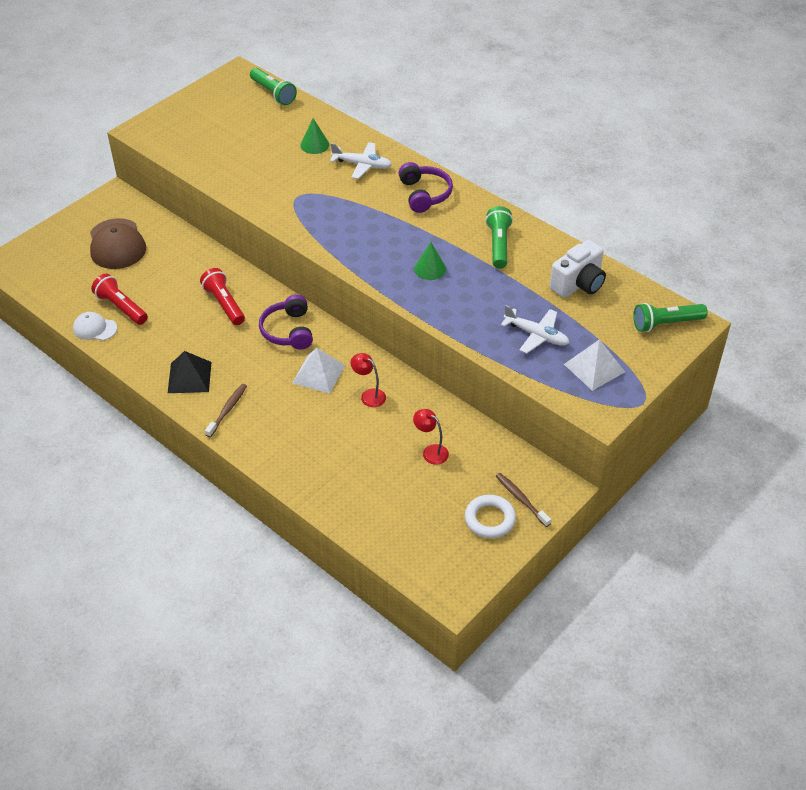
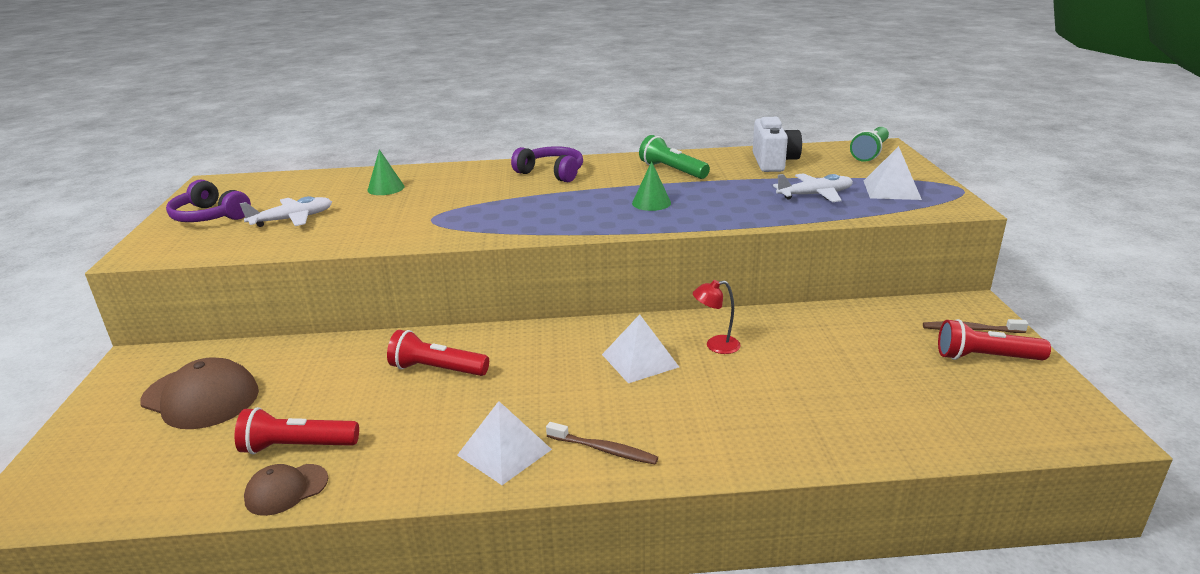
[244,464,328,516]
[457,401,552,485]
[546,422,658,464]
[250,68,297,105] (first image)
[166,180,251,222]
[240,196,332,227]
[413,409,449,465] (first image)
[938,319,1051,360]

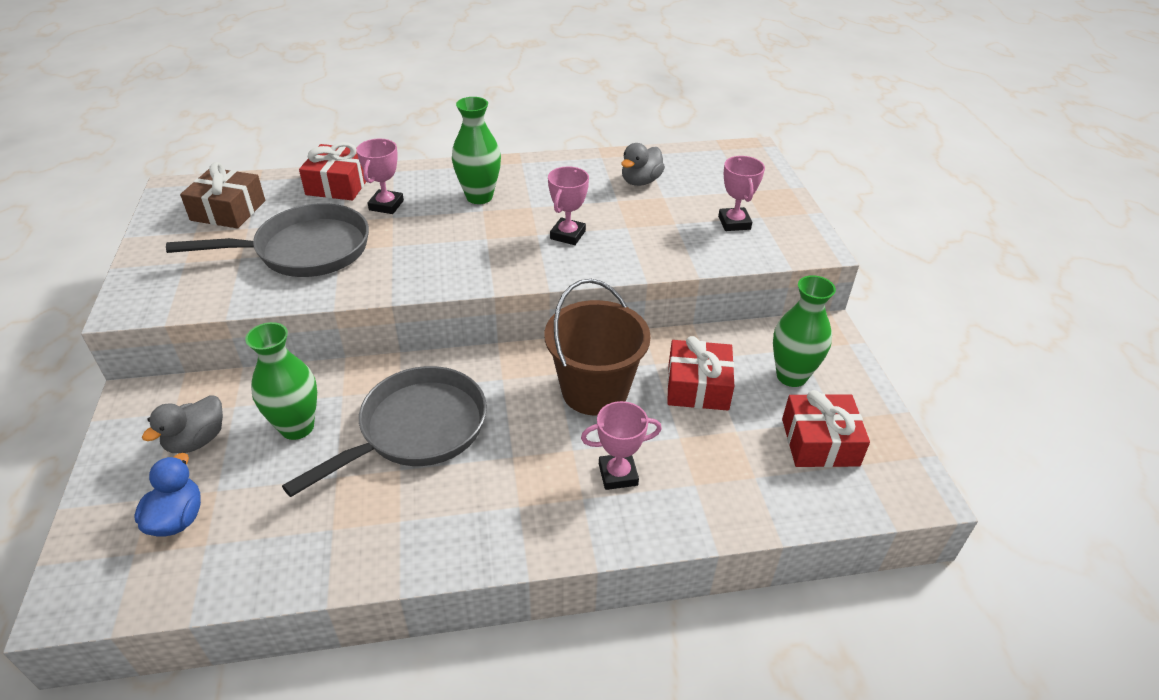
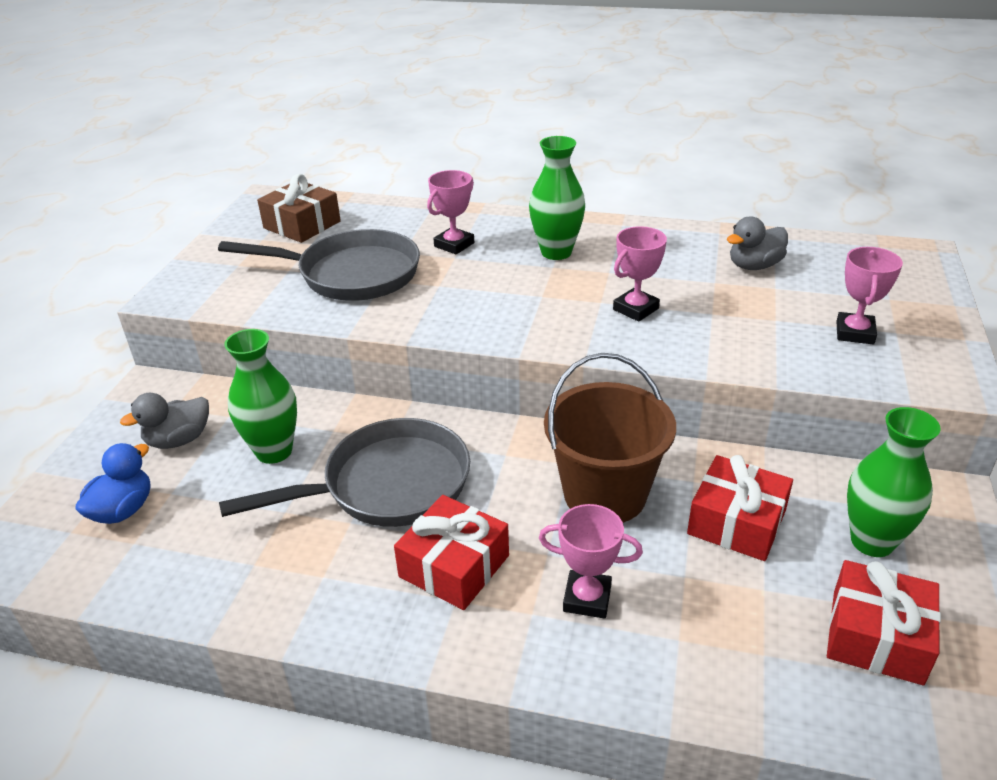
[394,495,509,610]

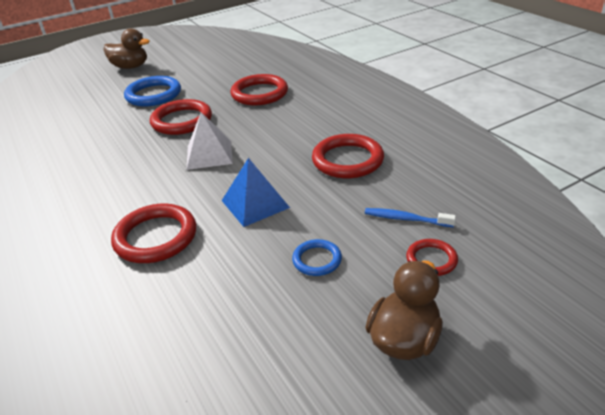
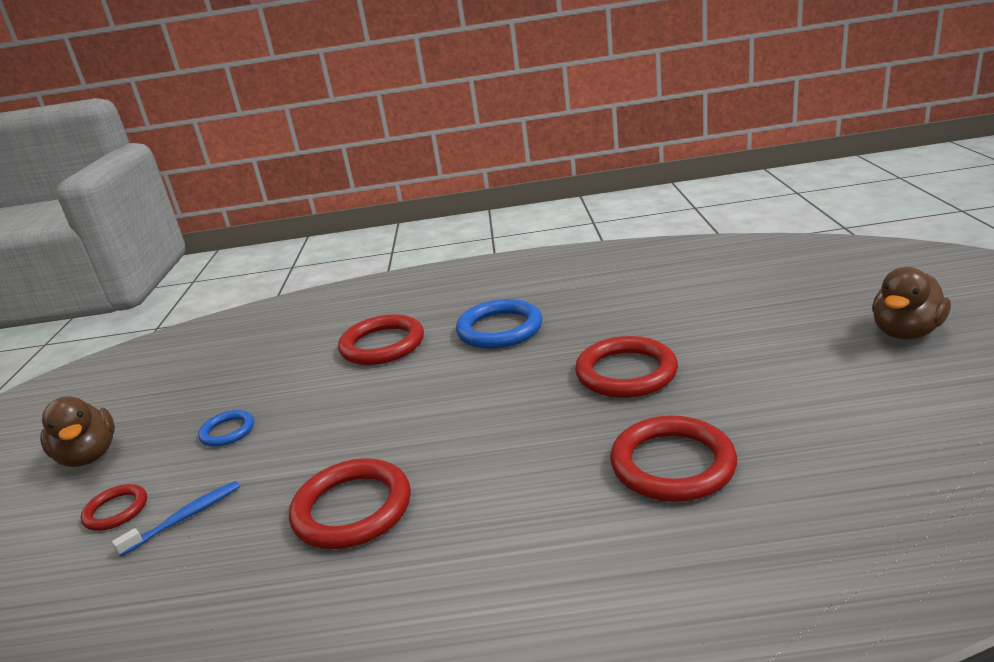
[456,299,542,349]
[186,112,233,170] (first image)
[222,158,290,227] (first image)

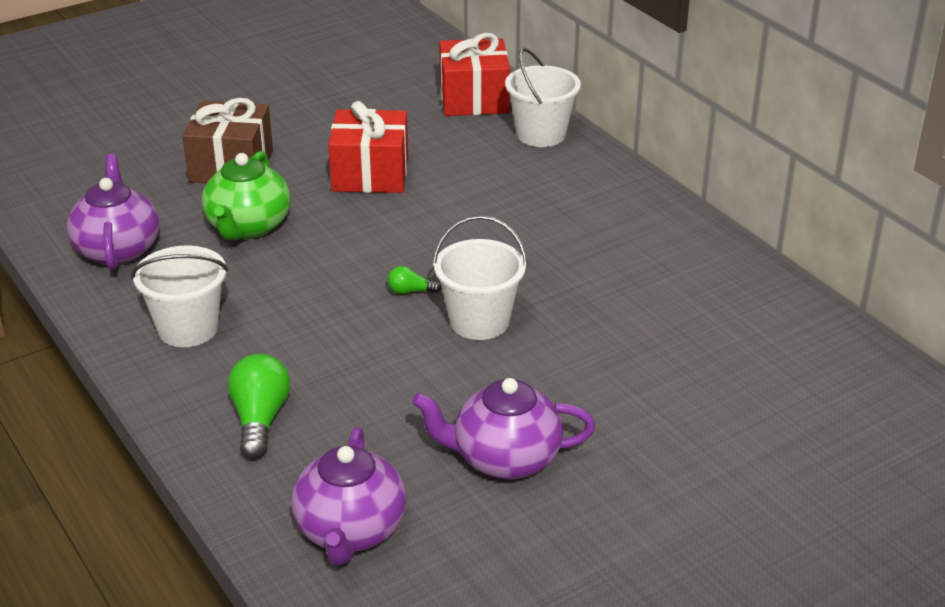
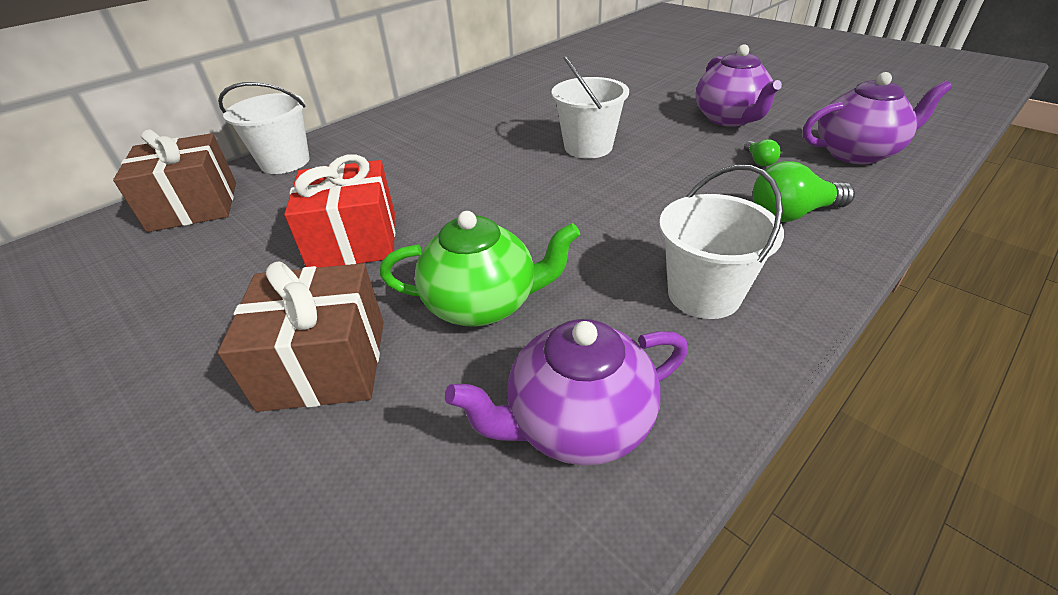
[744,139,781,166]
[113,129,236,232]

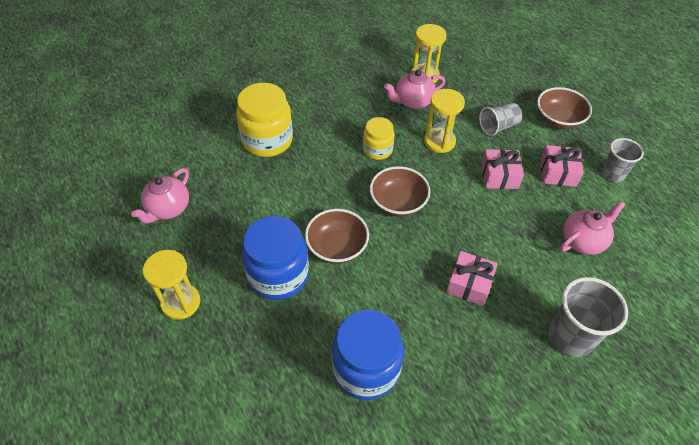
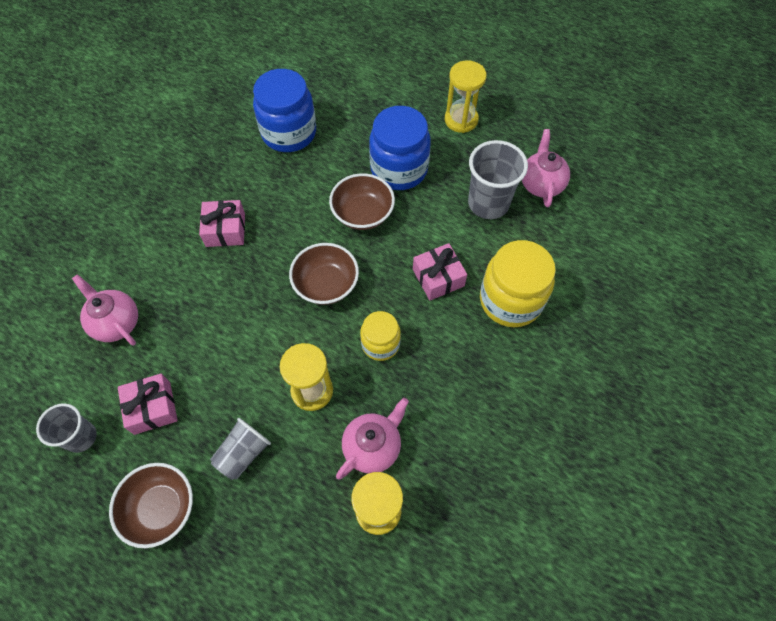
[413,243,467,300]
[468,140,528,219]
[72,274,138,345]

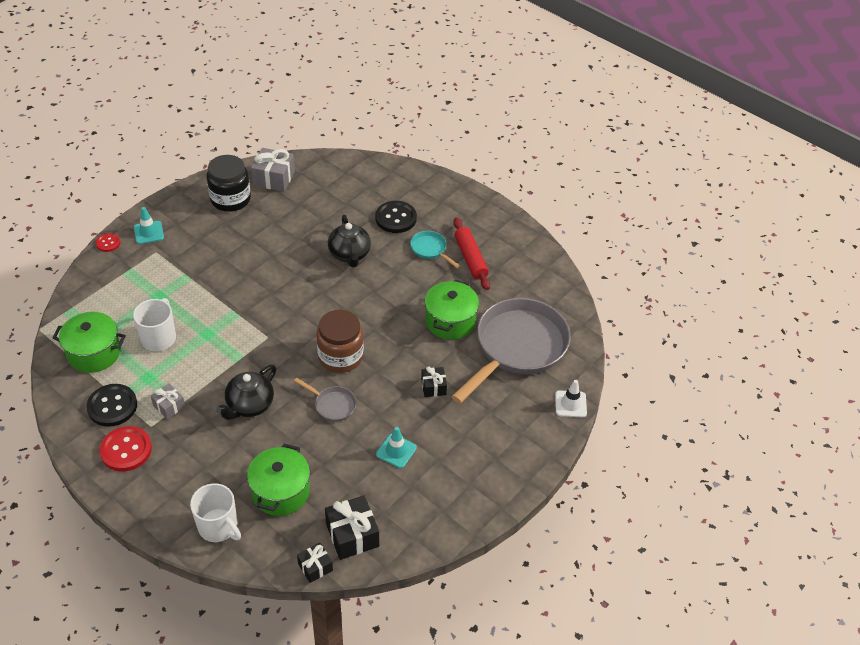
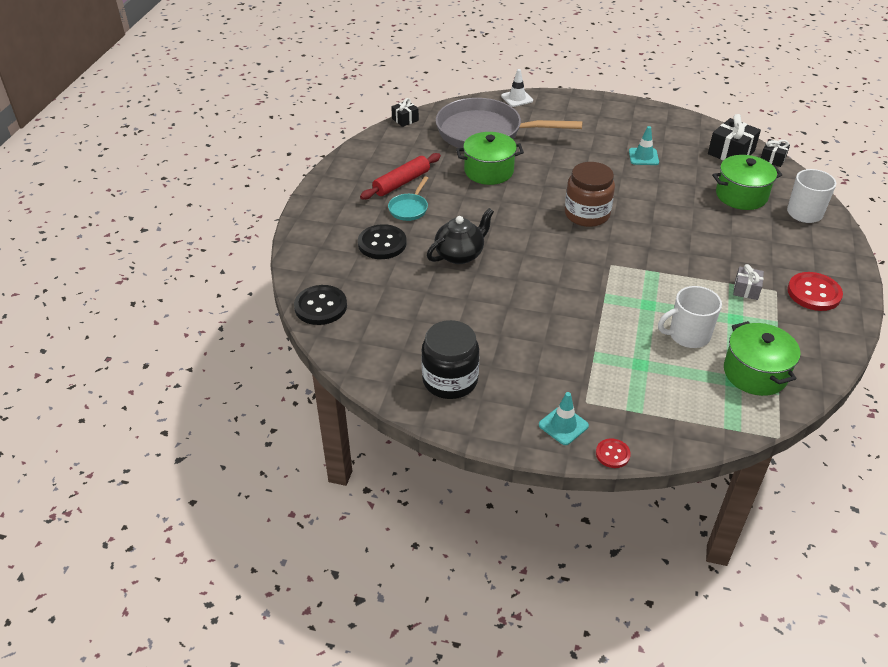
[294,285,347,325]
[216,365,276,420] (first image)
[251,148,295,192] (first image)
[294,378,356,422] (first image)
[391,98,419,127]

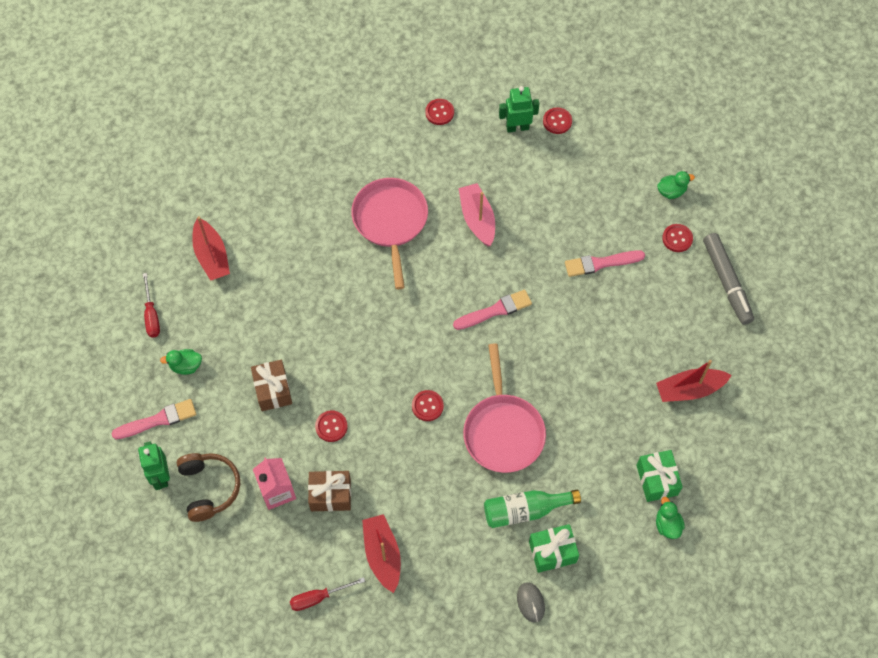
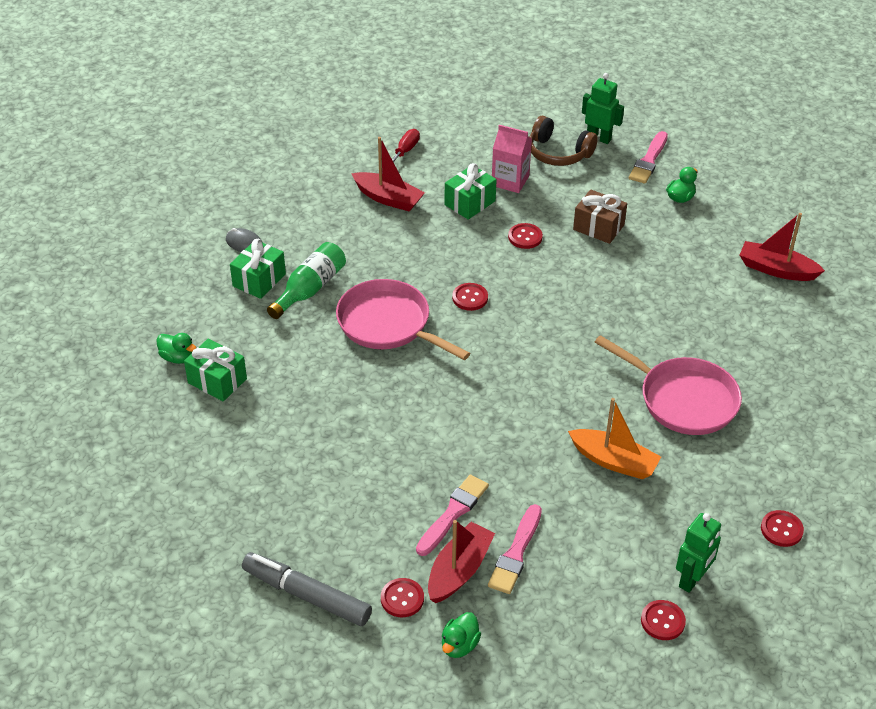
[143,273,160,337] (first image)
[444,163,497,220]
[488,504,542,594]
[568,398,661,479]
[428,520,495,603]

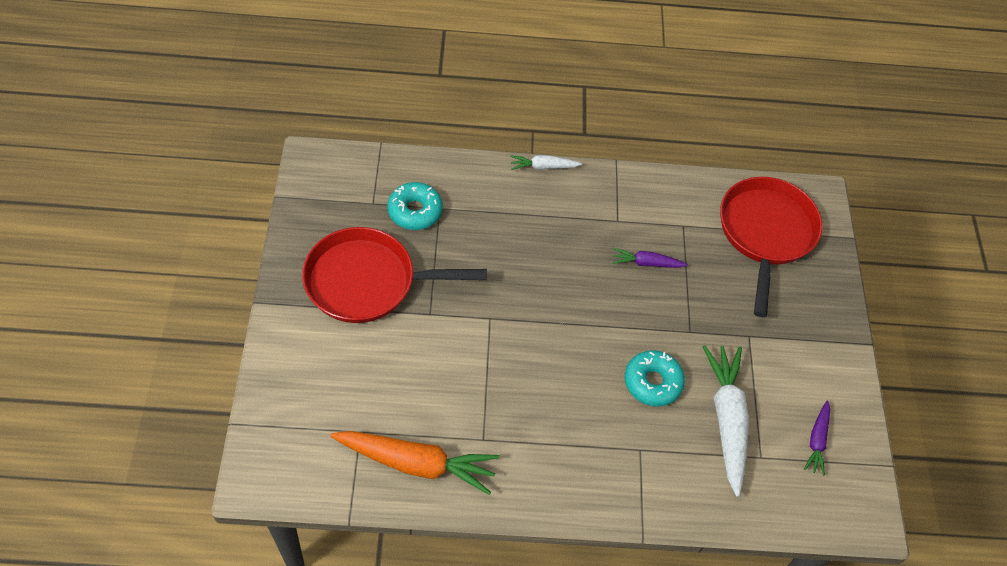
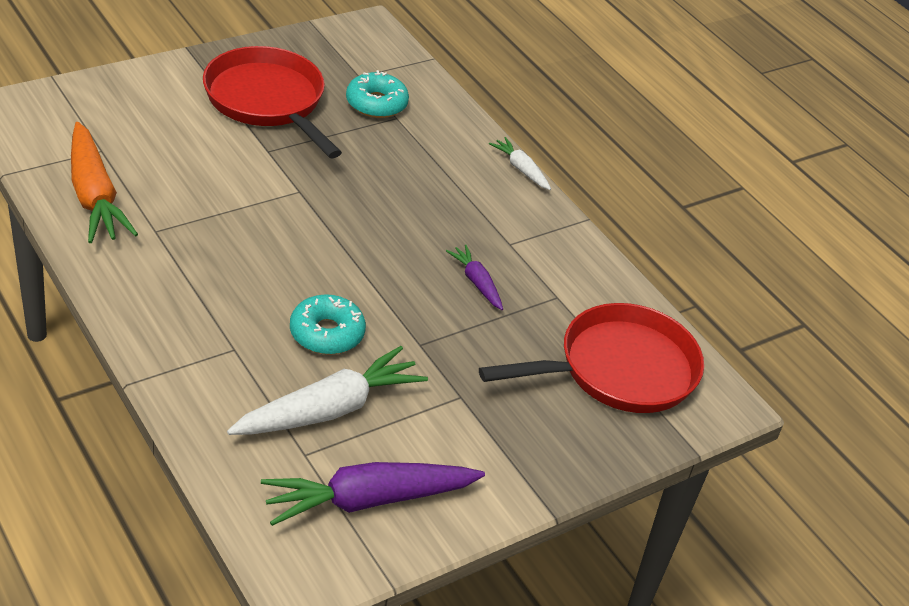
[261,462,485,526]

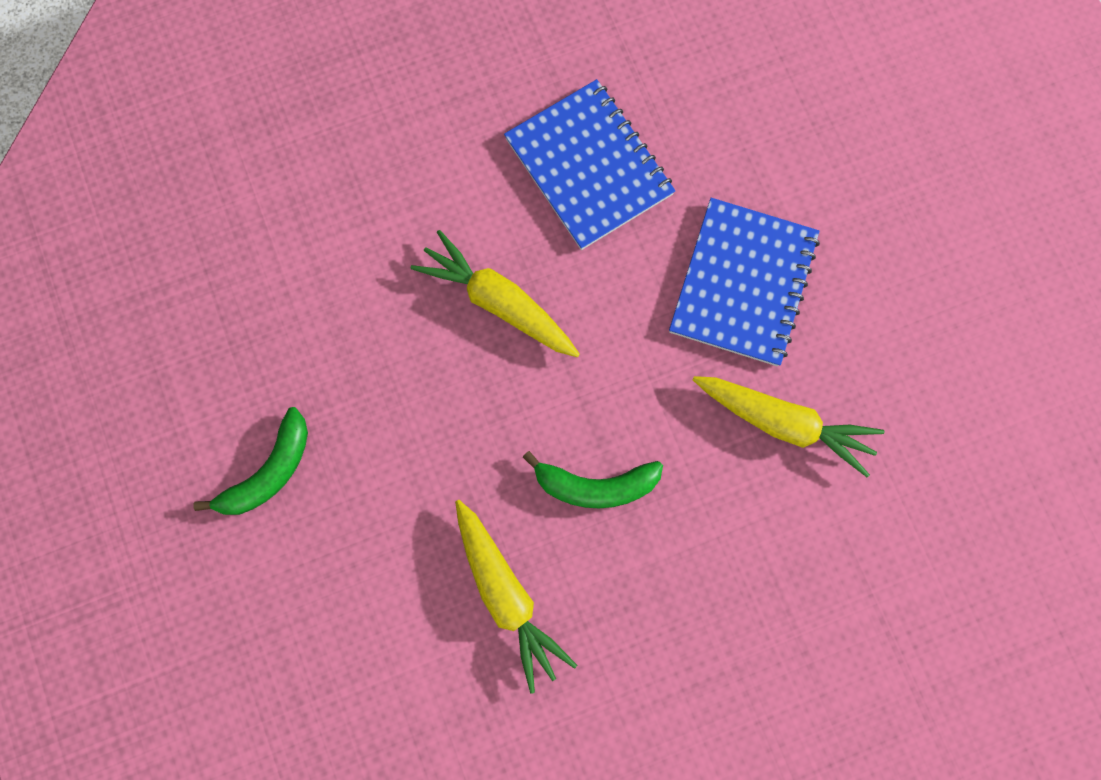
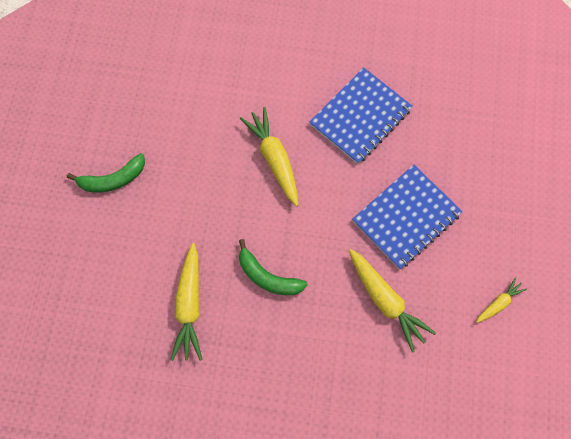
[309,67,413,164]
[476,277,527,323]

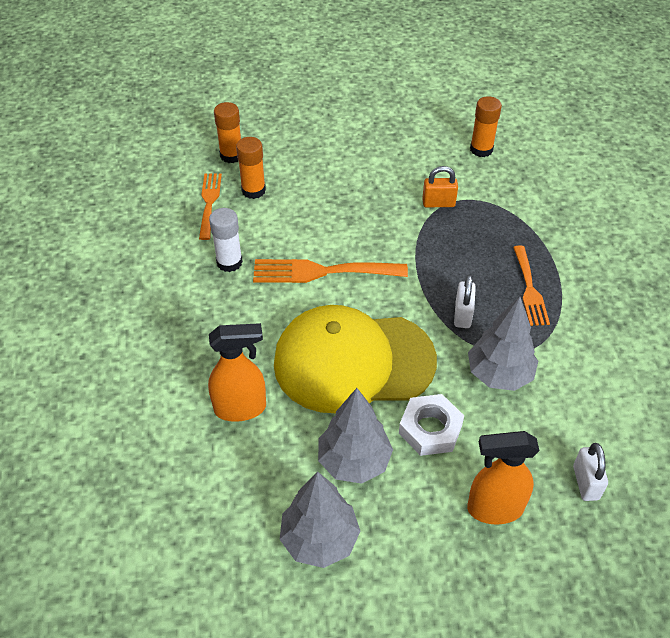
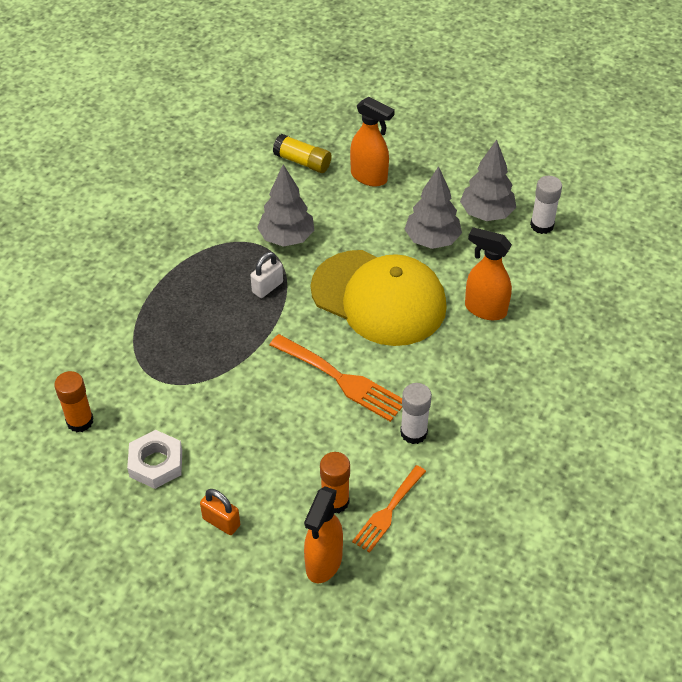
[304,486,343,583]
[127,430,182,489]
[200,489,240,535]
[513,245,550,326] (first image)
[273,134,332,173]
[530,176,562,234]

